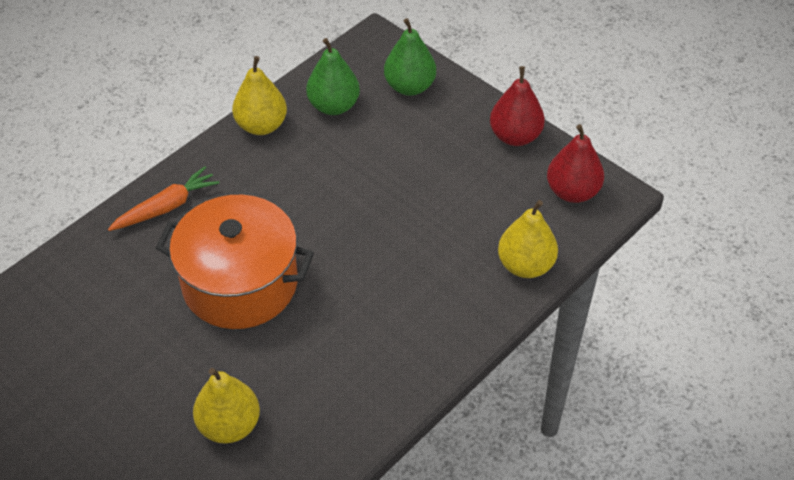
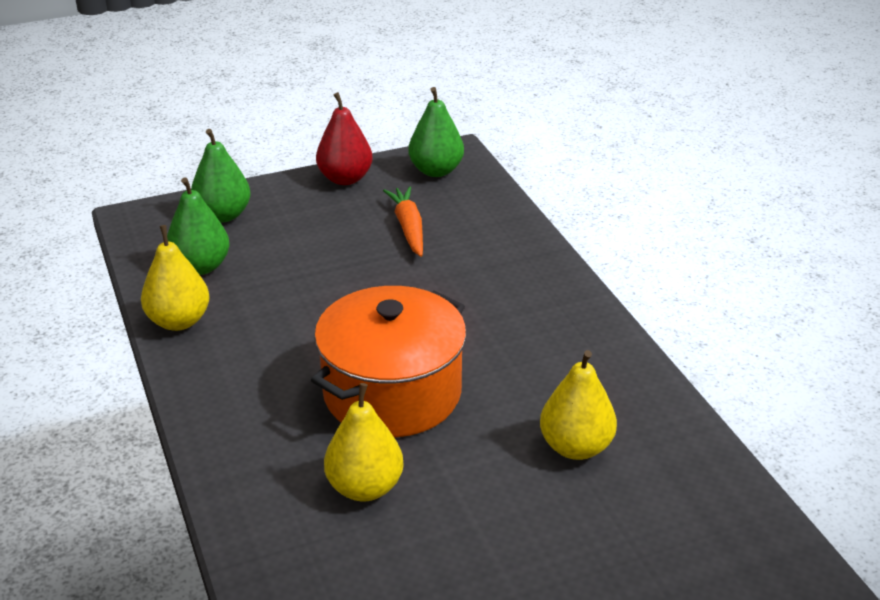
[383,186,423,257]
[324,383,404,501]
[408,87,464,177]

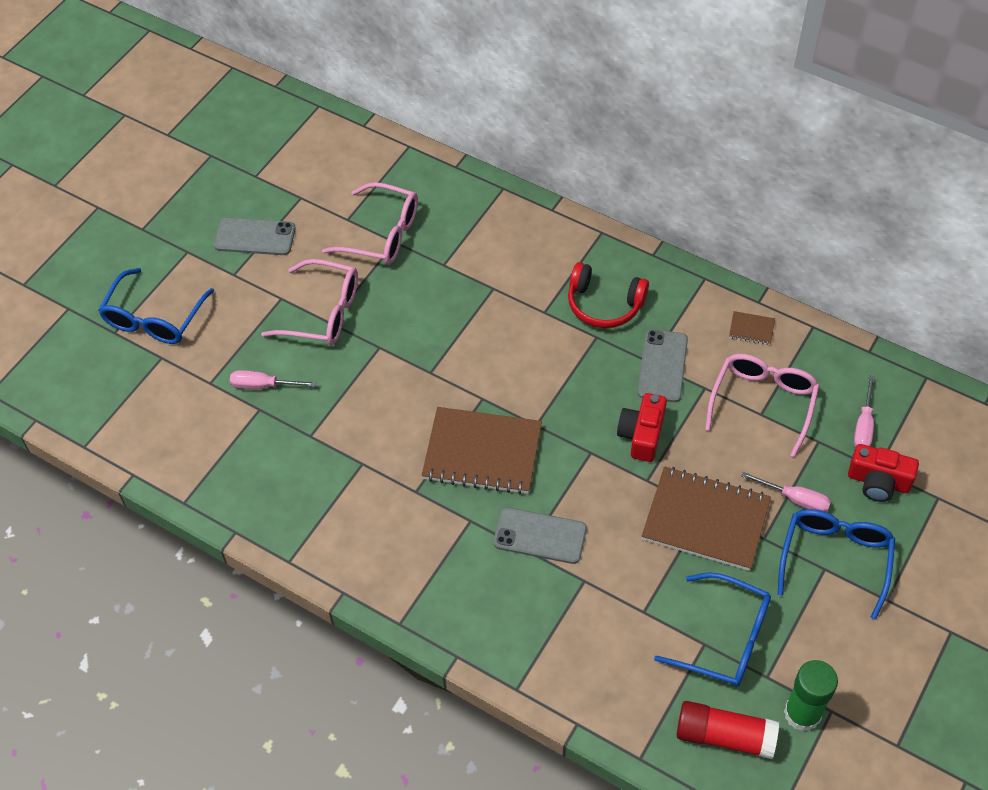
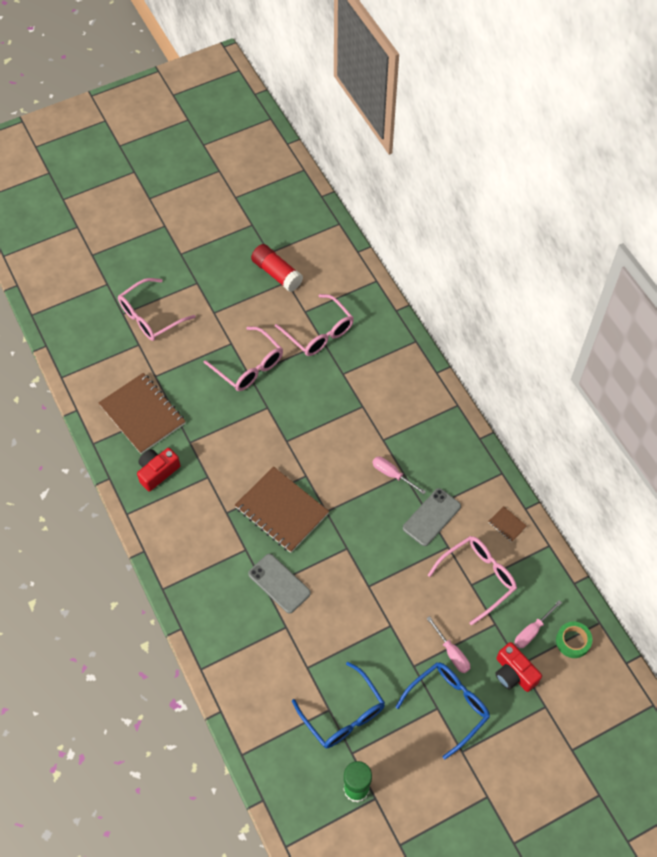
[118,278,196,341]
[214,217,295,255] (first image)
[372,456,426,494]
[568,262,649,328] (first image)
[137,448,181,491]
[99,373,186,454]
[251,244,303,292]
[556,621,592,658]

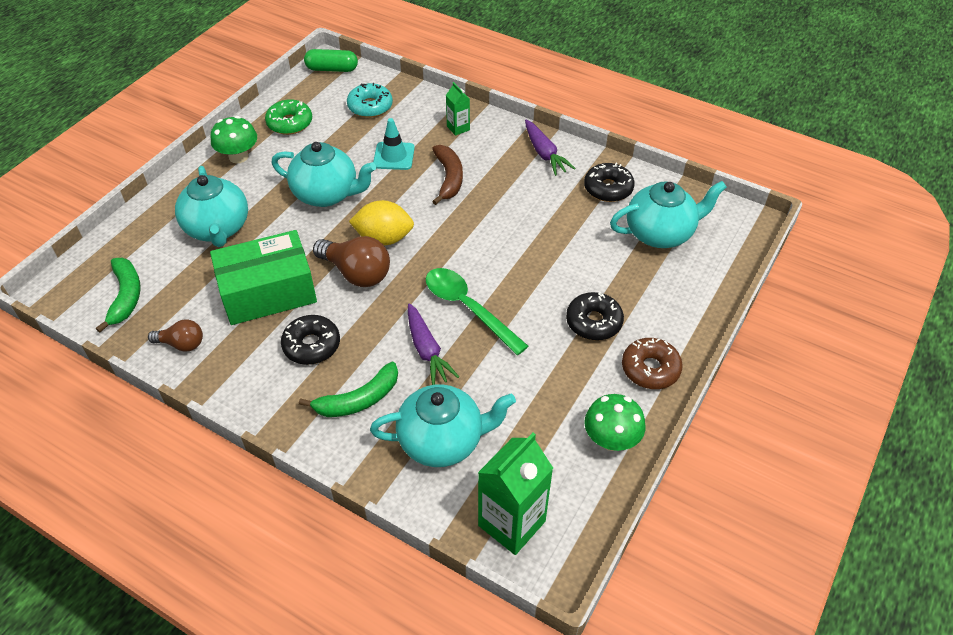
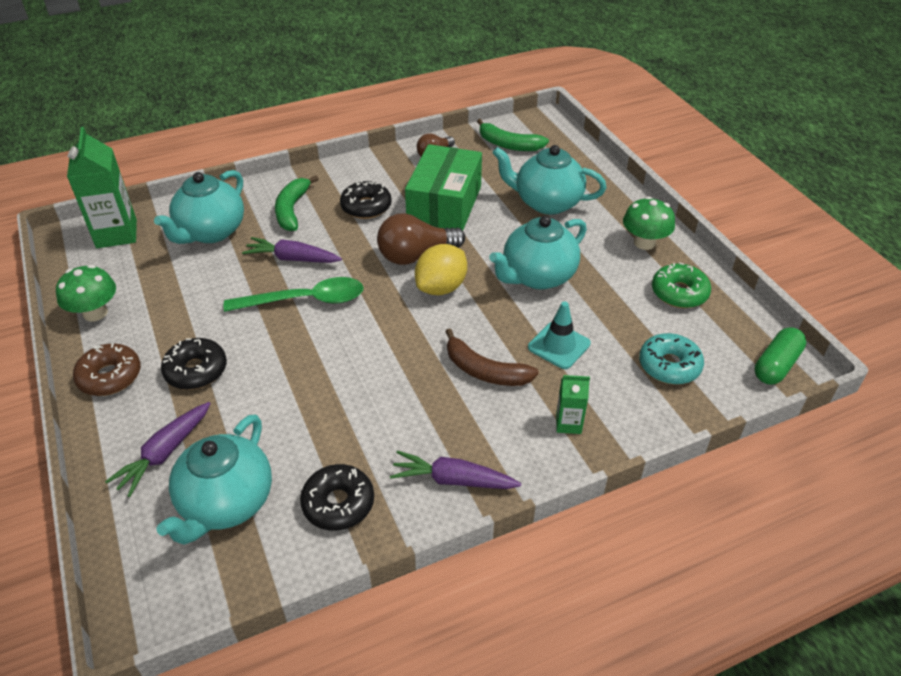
[105,402,211,497]

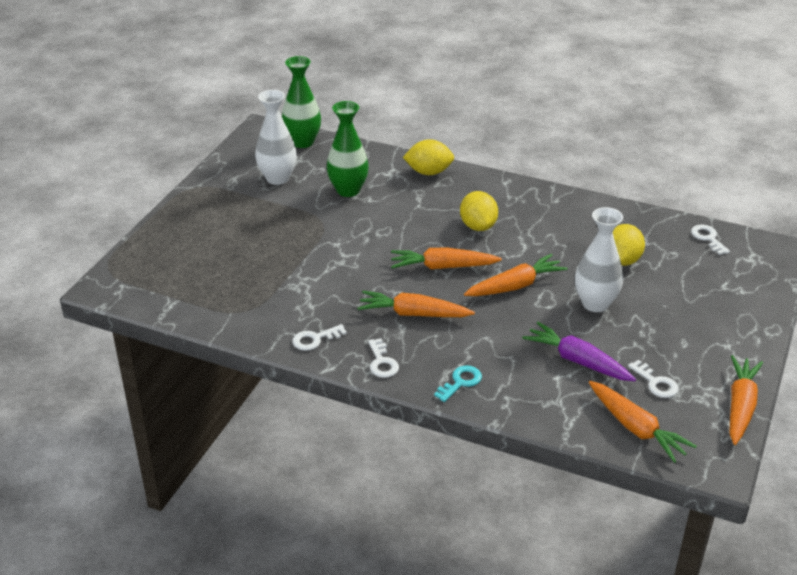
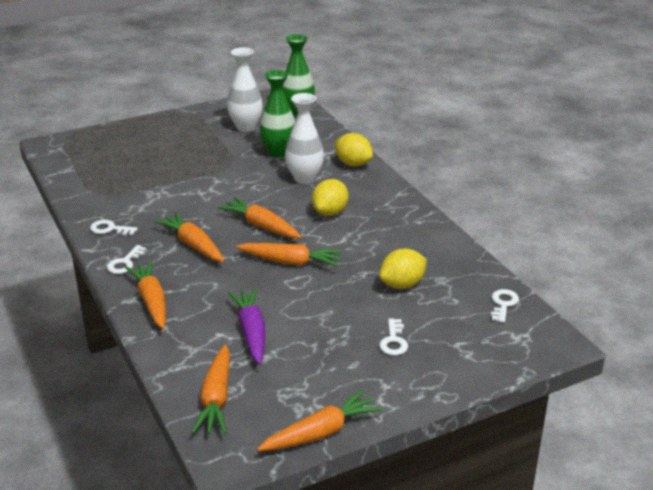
[125,261,166,329]
[285,93,324,184]
[379,319,408,356]

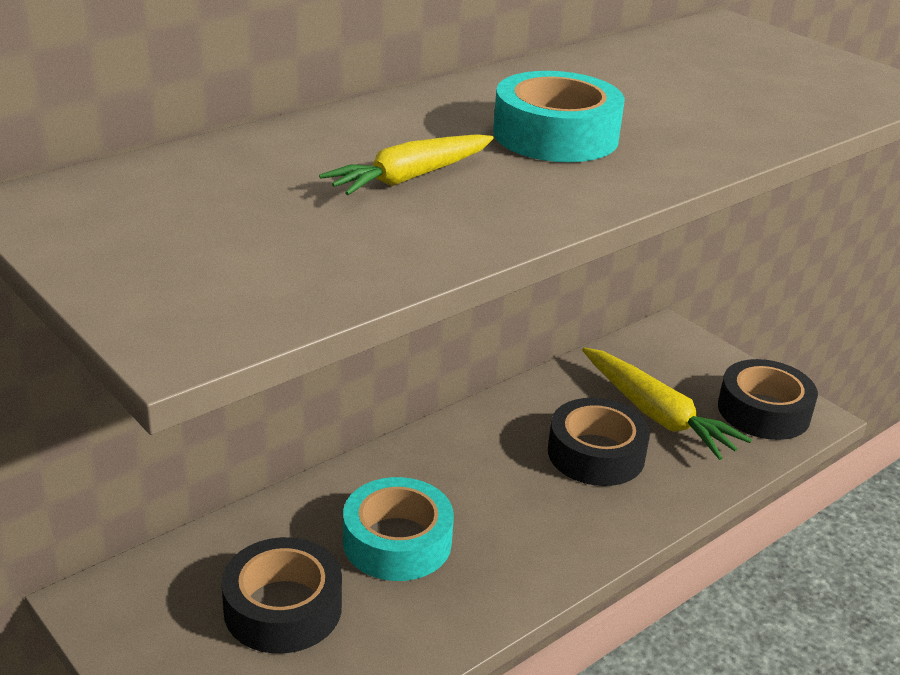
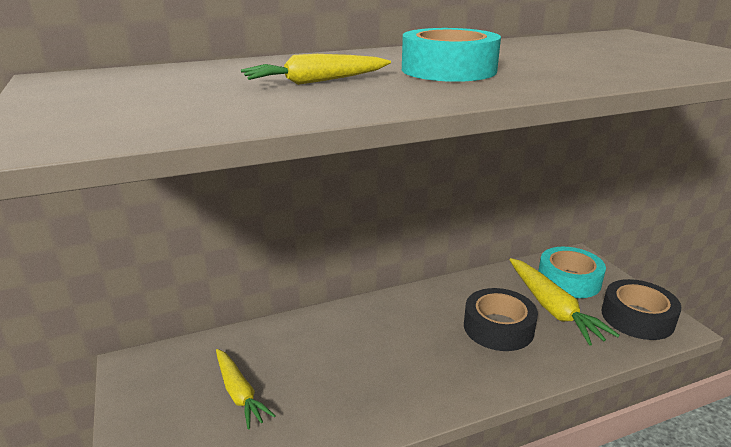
[216,349,276,430]
[538,247,606,298]

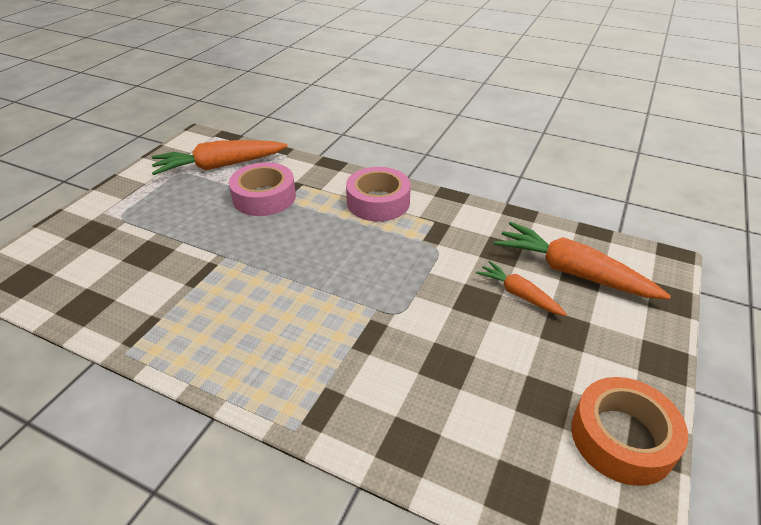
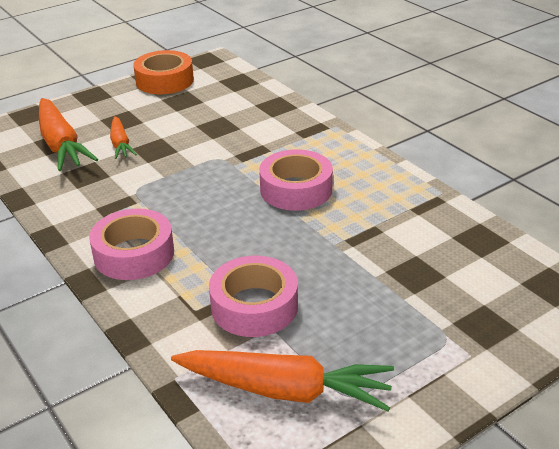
[259,149,333,211]

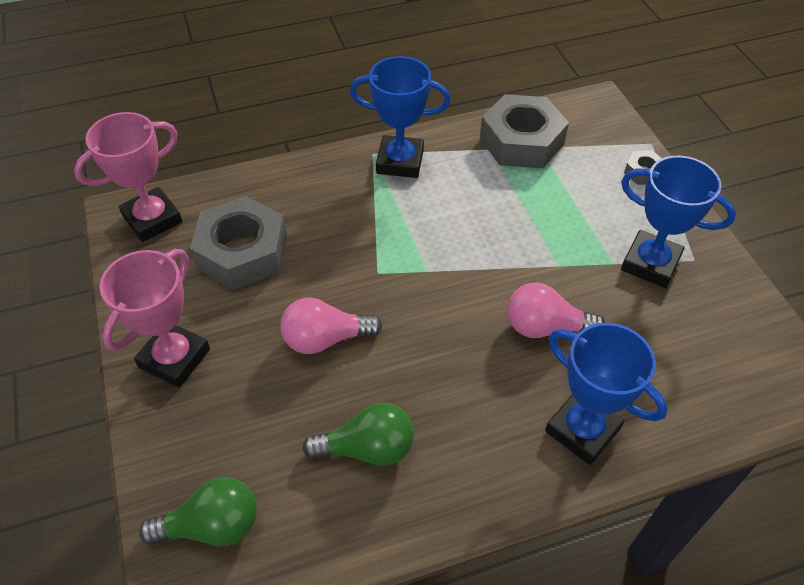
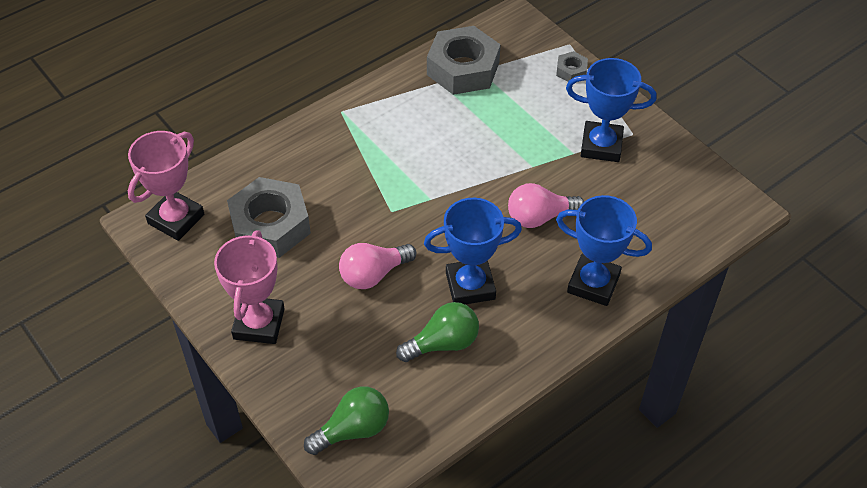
[424,198,522,304]

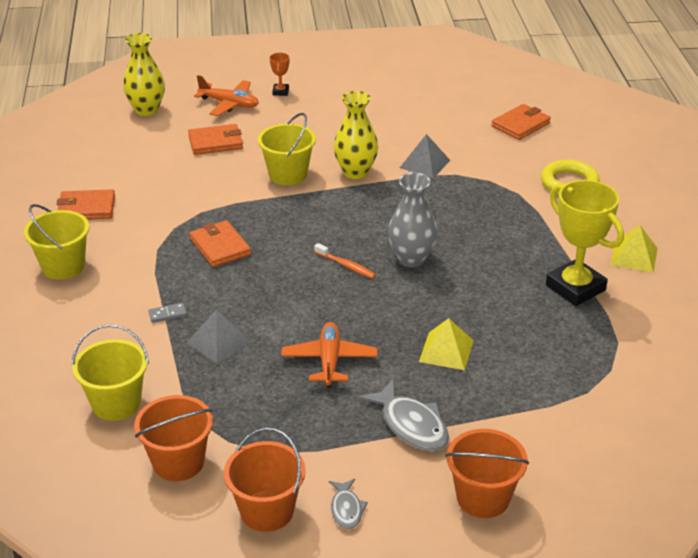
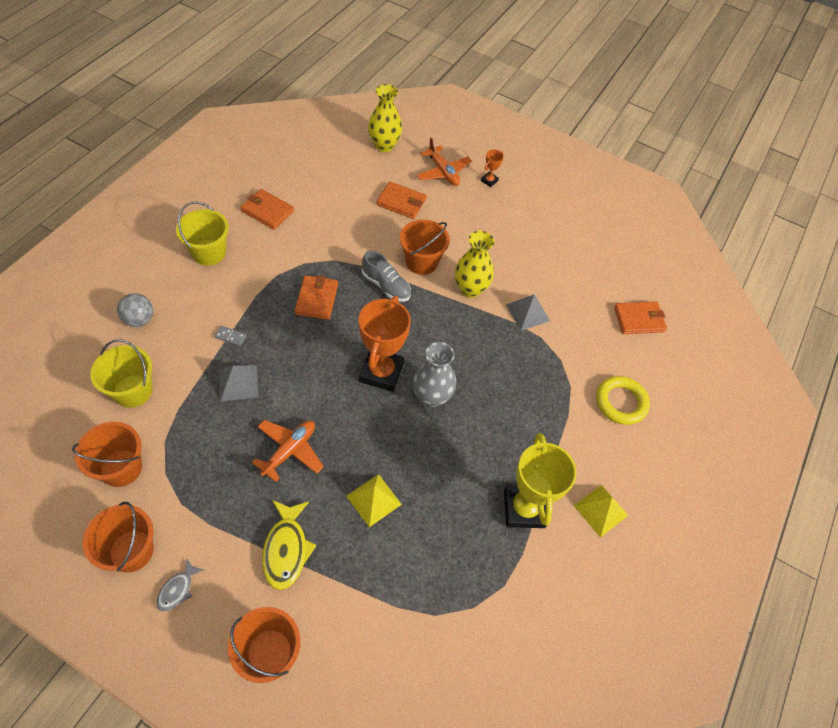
[400,219,450,275]
[359,296,411,392]
[262,500,317,590]
[117,293,153,327]
[362,251,411,302]

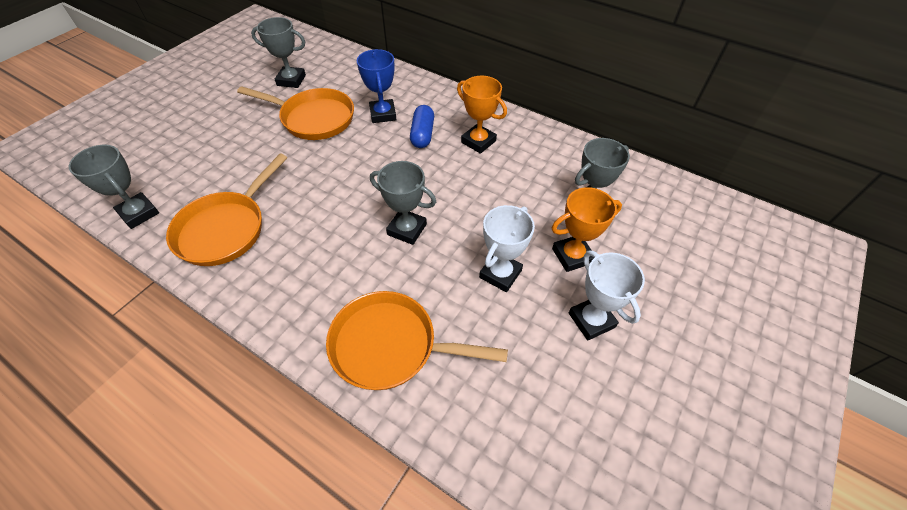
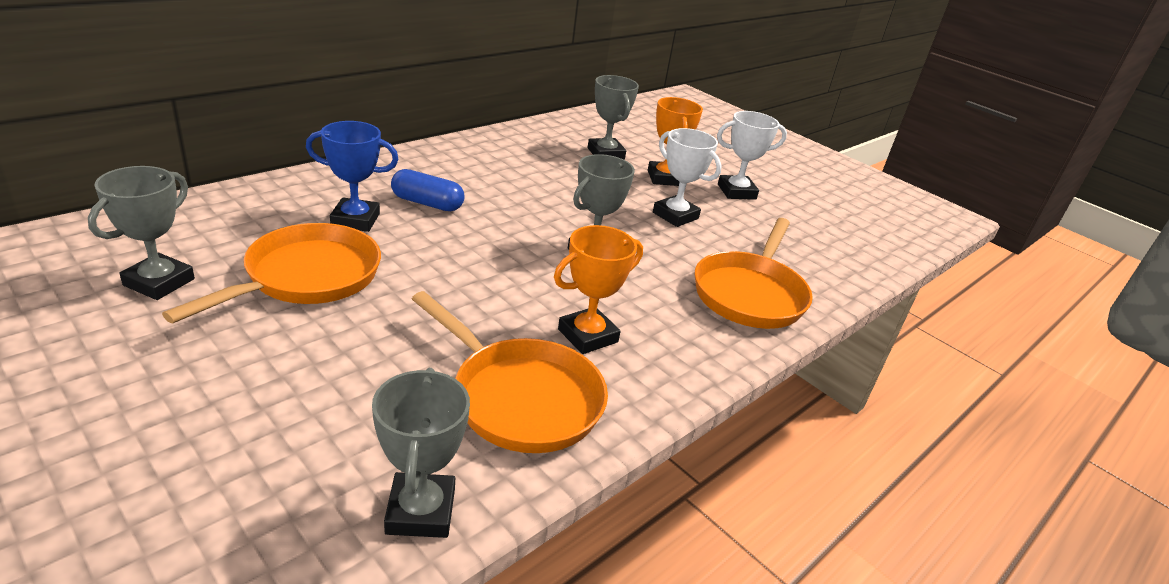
[372,368,470,538]
[554,225,643,354]

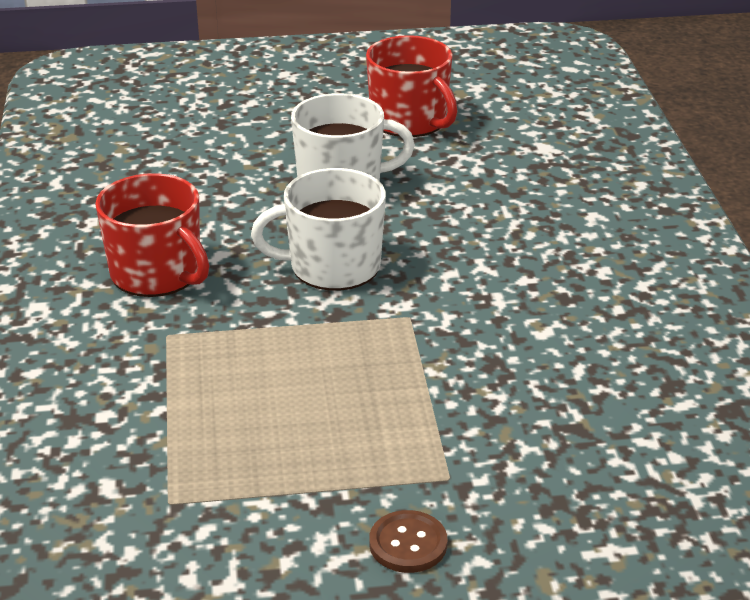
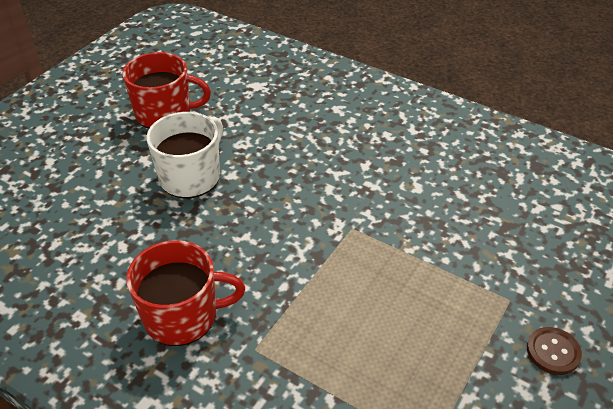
[251,168,386,291] (first image)

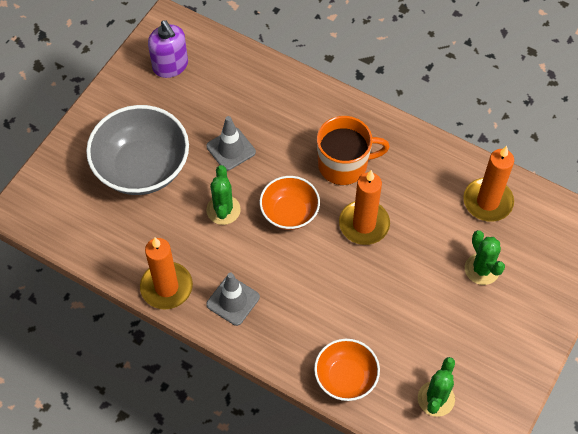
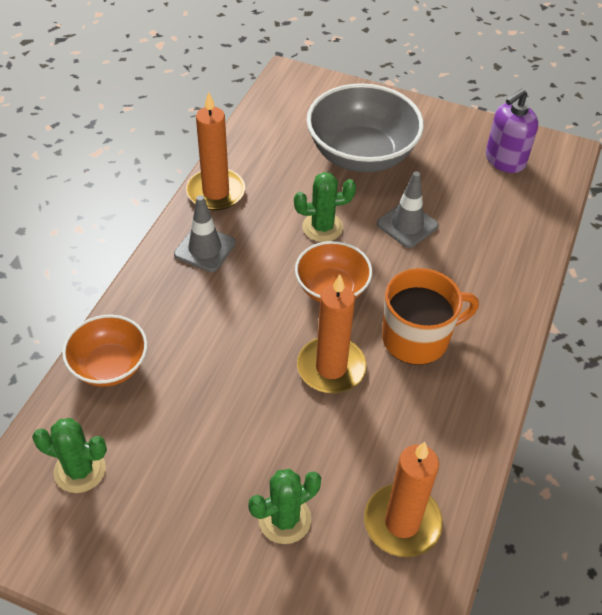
[382,268,479,365]

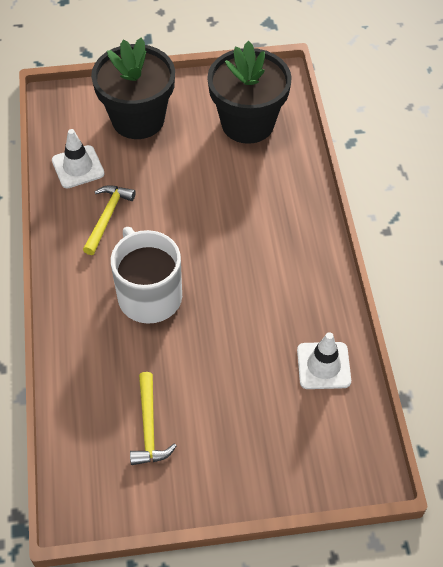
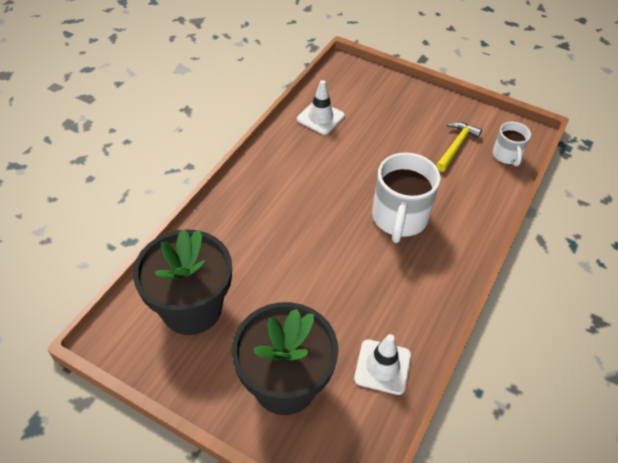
[83,185,136,255] (first image)
[493,122,531,166]

